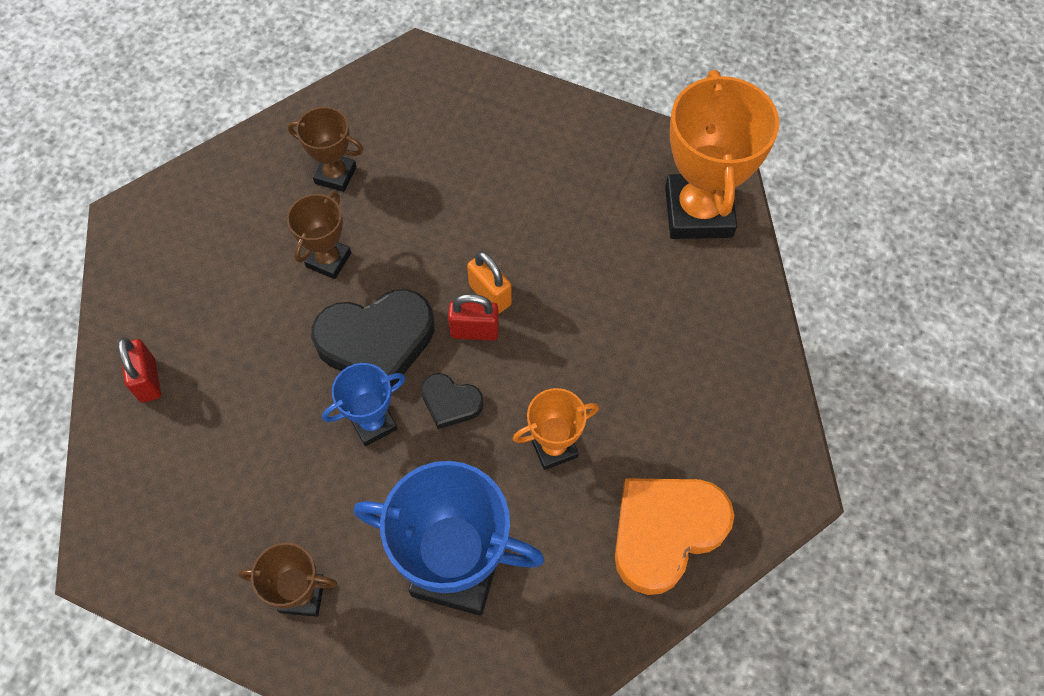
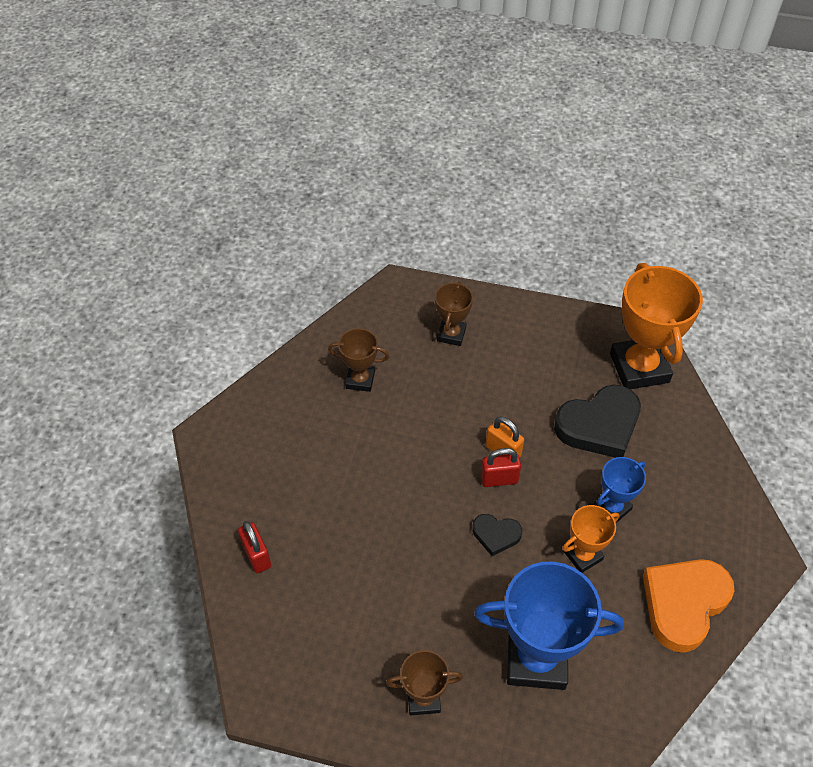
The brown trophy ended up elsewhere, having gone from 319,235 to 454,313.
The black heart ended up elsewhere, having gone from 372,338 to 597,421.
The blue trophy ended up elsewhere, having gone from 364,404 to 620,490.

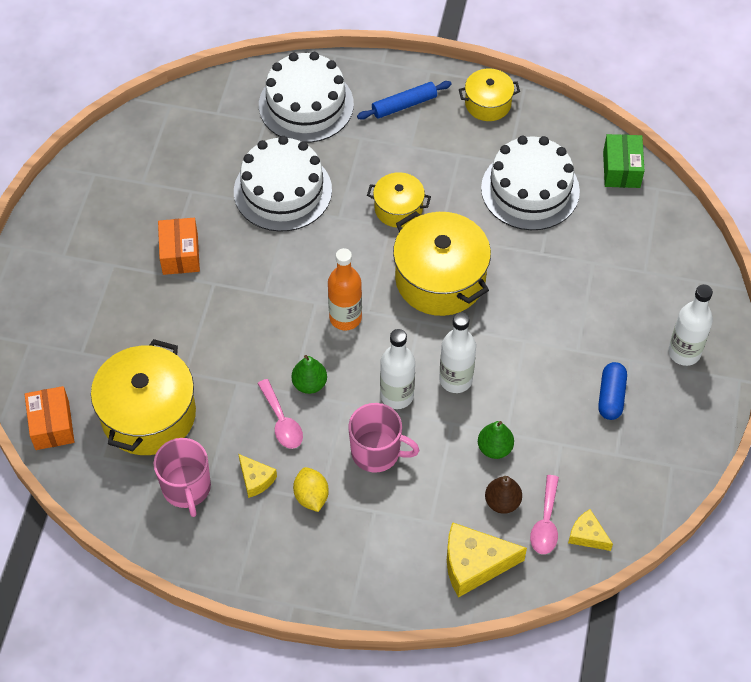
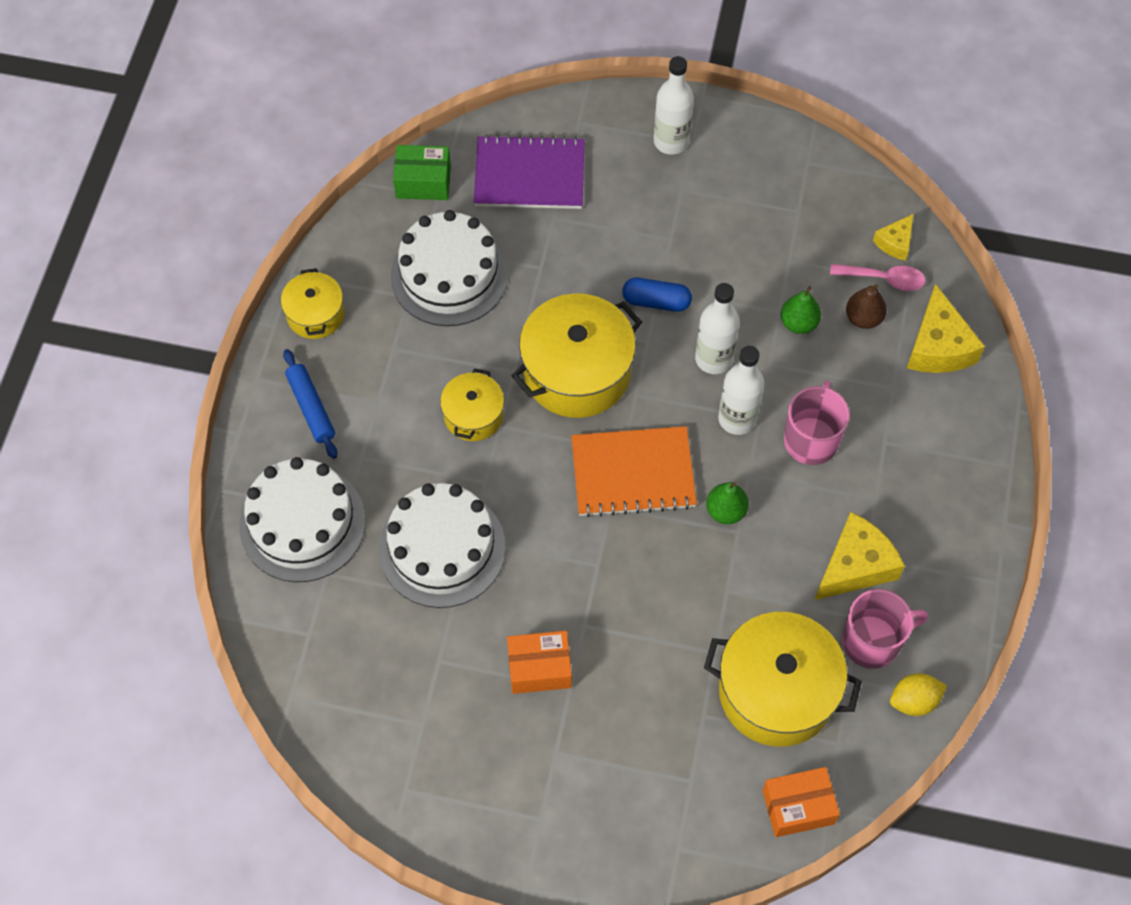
Where the orange bottle stood at 345,289, the orange notebook came to stand at 634,471.
The blue capsule ended up elsewhere, having gone from 612,391 to 657,295.
The second view lost the pink spoon at 280,414.
The size of the yellow cheese at 258,476 changed by a factor of 1.81.
The yellow lemon ended up elsewhere, having gone from 311,489 to 918,694.
The second view gained the purple notebook at 529,171.

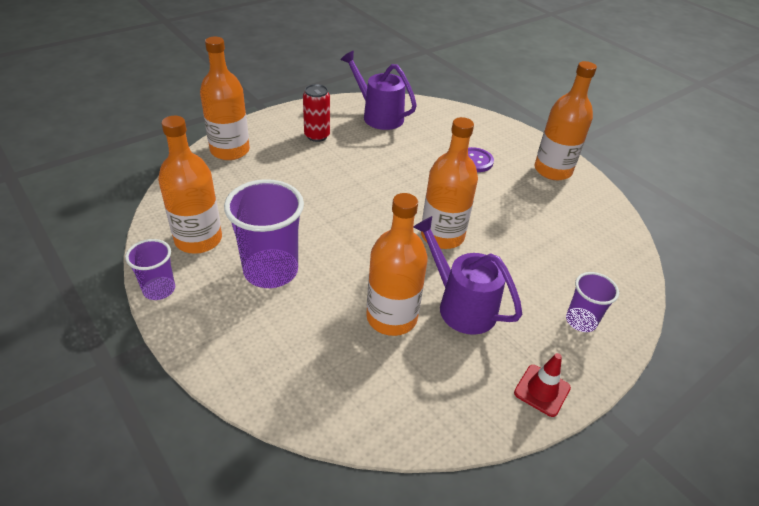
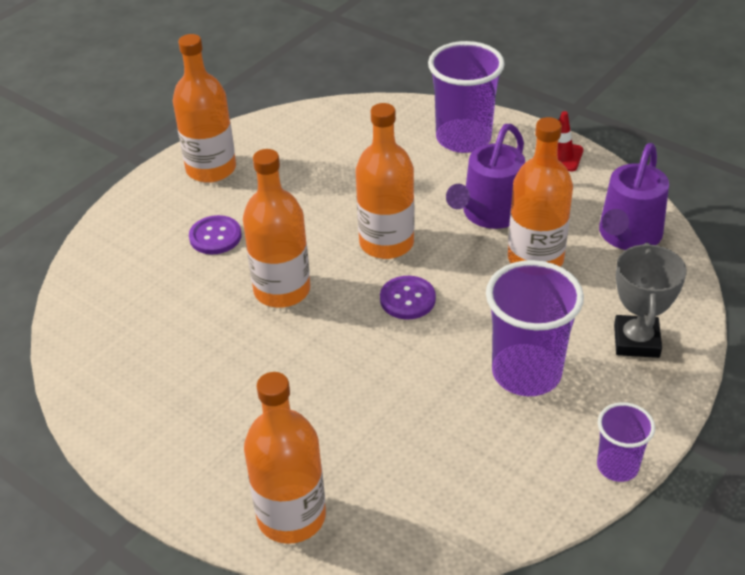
The purple watering can ended up elsewhere, having gone from 379,90 to 634,196.
The second view lost the red can at 316,113.
The orange bottle ended up elsewhere, having gone from 190,185 to 276,228.
The size of the purple cup at 592,302 changed by a factor of 1.80.
The second view gained the grey trophy at 650,300.
The second view gained the purple button at 408,297.

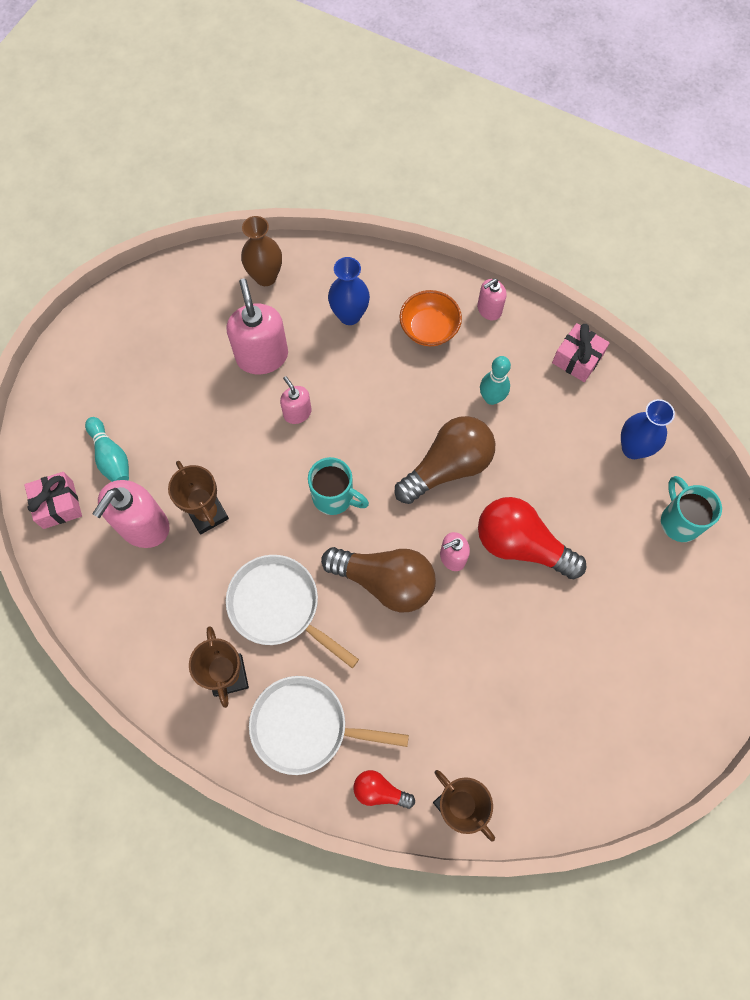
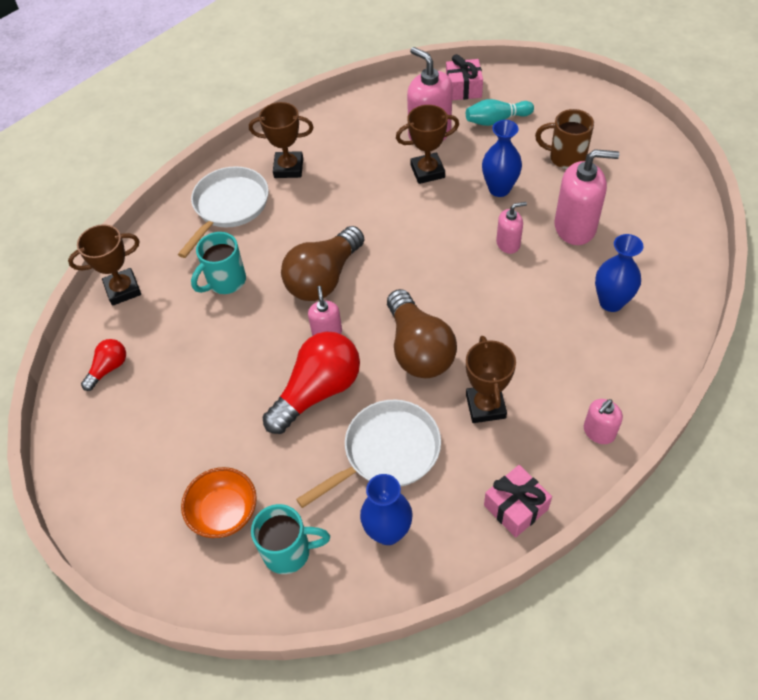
The second view lost the brown vase at 261,251.
The pink soap dispenser at 491,299 ended up facing another way, 120 degrees counterclockwise from before.
The orange bowl ended up elsewhere, having gone from 431,318 to 219,502.
Where the turquoise bowling pin stood at 495,380, the brown trophy came to stand at 491,379.
The turquoise mug ended up elsewhere, having gone from 338,486 to 218,263.
The white pan ended up elsewhere, having gone from 292,611 to 368,454.
The red light bulb ended up elsewhere, having gone from 384,789 to 103,365.
The second view gained the brown mug at 564,139.
The second view gained the blue vase at 502,158.

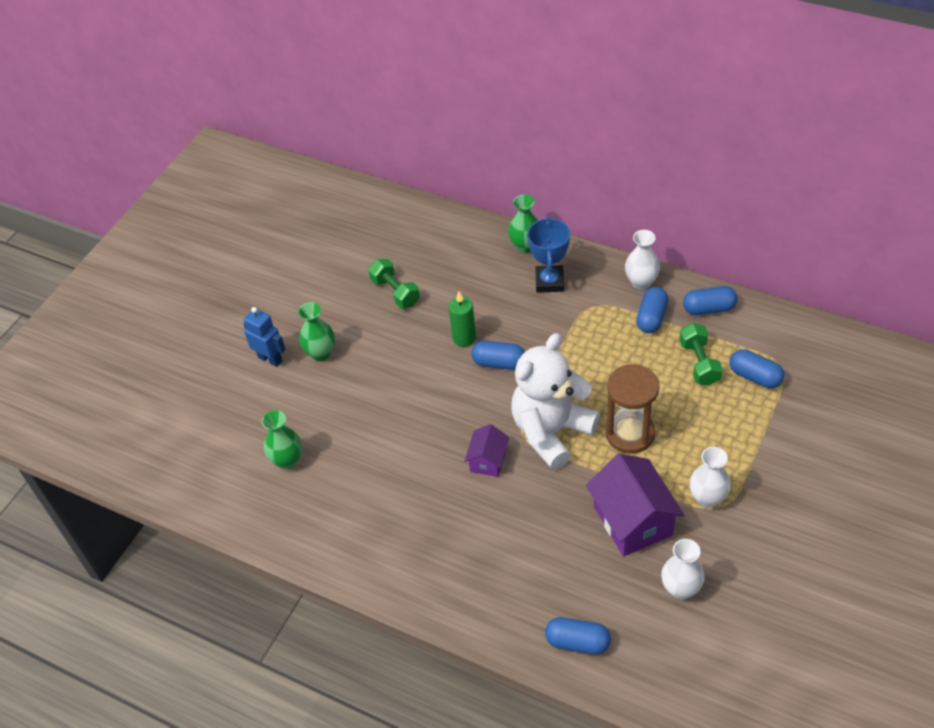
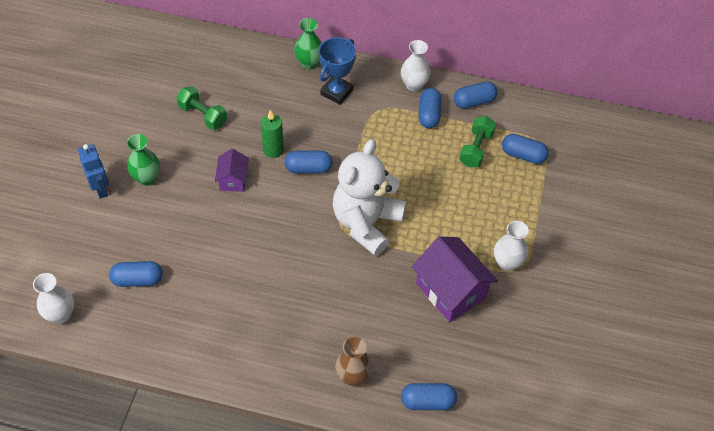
The blue trophy at 548,255 ended up facing another way, 45 degrees clockwise from before.
The blue robot at 264,337 ended up facing another way, 45 degrees clockwise from before.
The green dumbbell at 701,354 ended up facing another way, 45 degrees clockwise from before.
The second view lost the brown hourglass at 633,409.
Where the green vase stood at 282,440, the blue capsule came to stand at 136,274.
The purple house ended up elsewhere, having gone from 487,450 to 232,170.
The white vase ended up elsewhere, having gone from 683,569 to 53,298.
The second view gained the brown vase at 353,361.

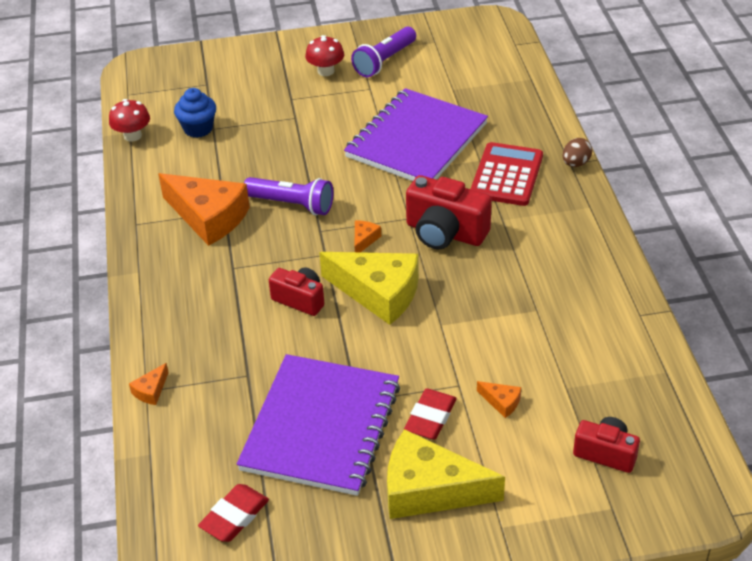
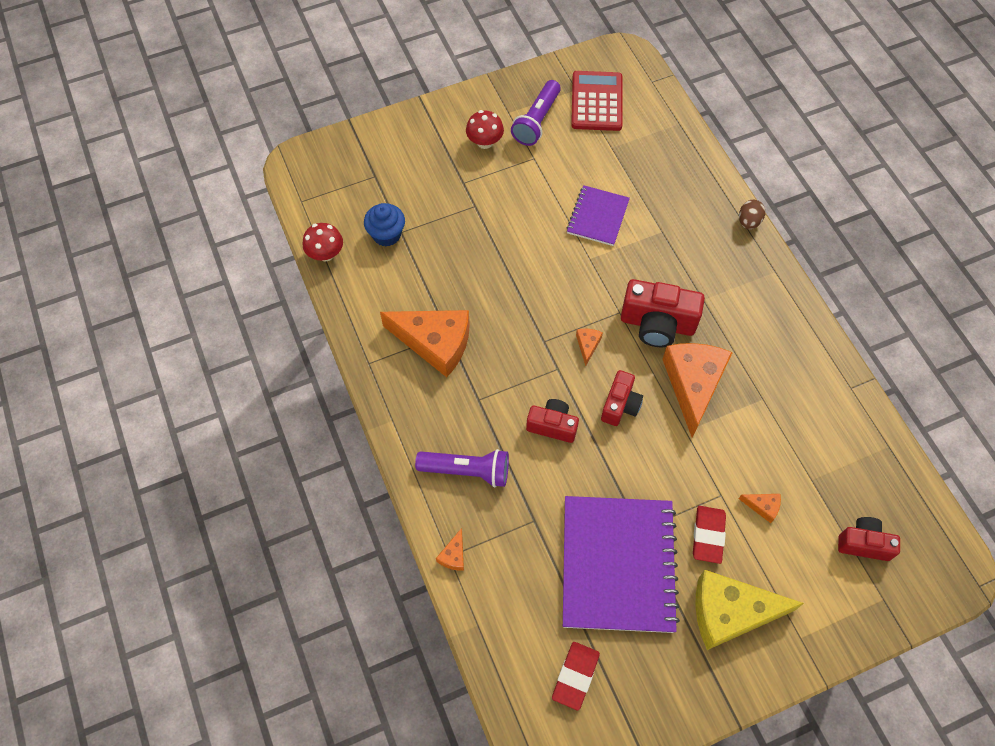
The size of the purple notebook at 416,134 changed by a factor of 0.53.
The red calculator ended up elsewhere, having gone from 507,174 to 597,101.
The purple flashlight ended up elsewhere, having gone from 288,196 to 462,468.
Where the yellow cheese stood at 369,288, the red camera came to stand at 622,398.
The second view gained the orange cheese at 697,390.

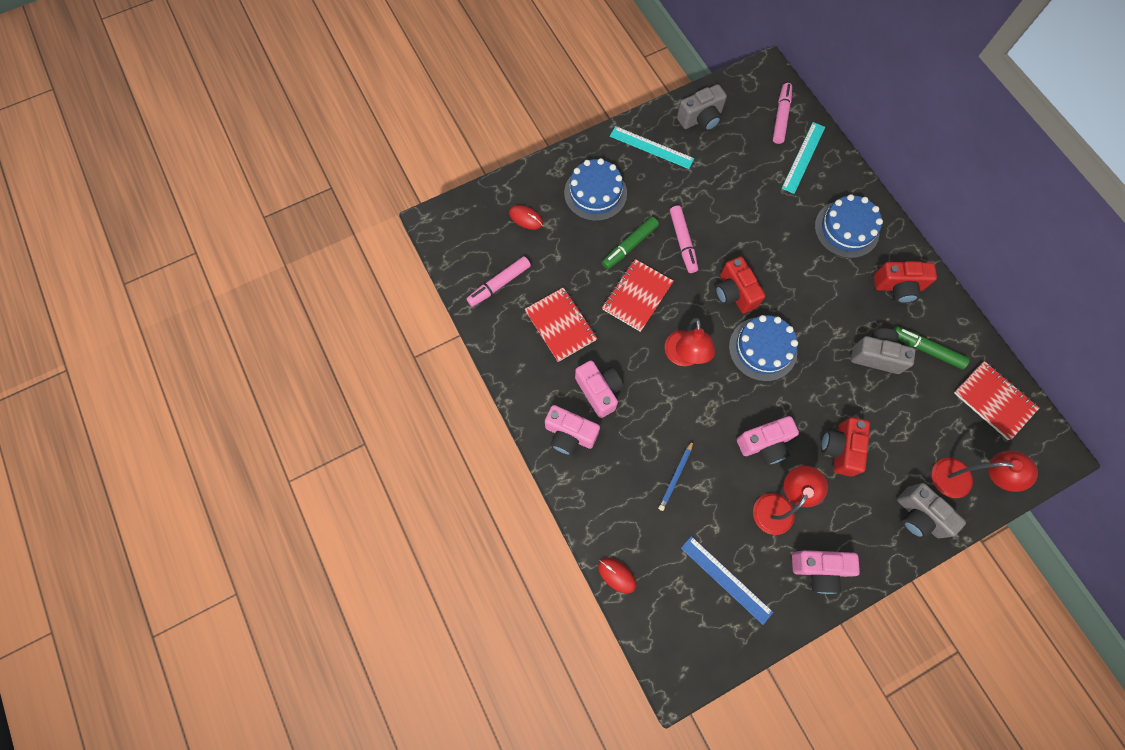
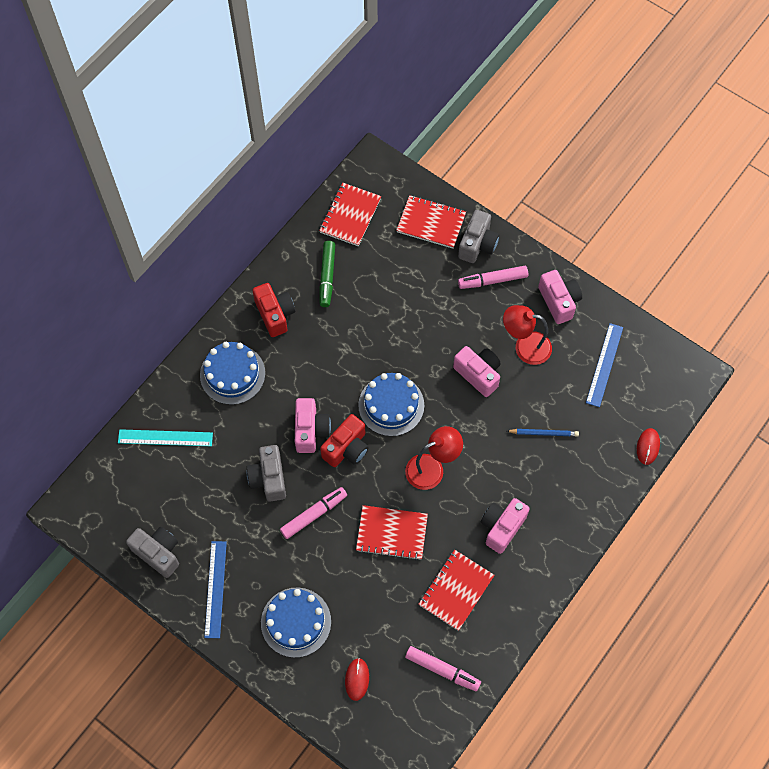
The pink marker ended up elsewhere, having gone from 782,113 to 493,277.
What was the turquoise ruler at 652,147 turned into the blue ruler at 215,589.
The second view lost the green marker at 630,243.
The grey camera ended up elsewhere, having gone from 883,351 to 266,473.
The pink camera ended up elsewhere, having gone from 572,430 to 313,425.
The second view lost the red camera at 845,447.
Where the red lamp stood at 985,474, the red notebook came to stand at 431,222.

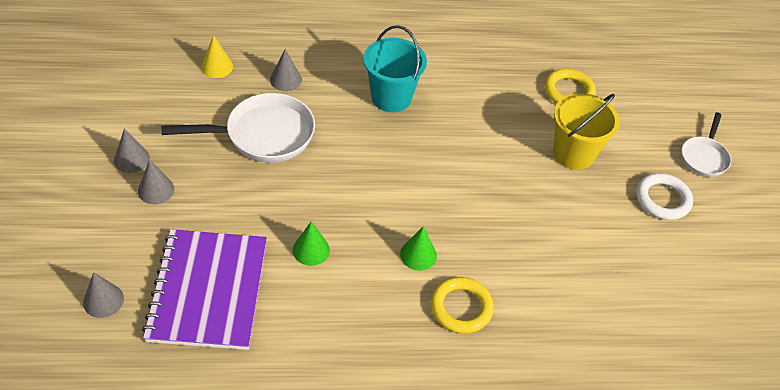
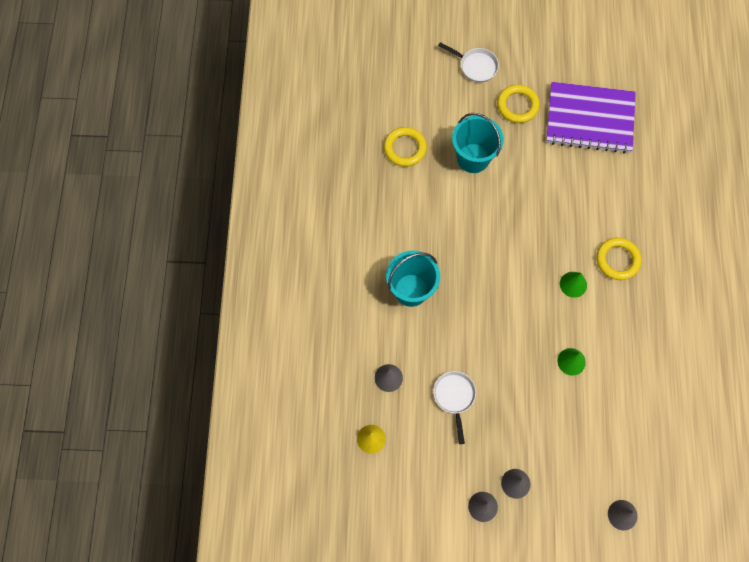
The size of the white pan at 238,128 changed by a factor of 0.58.
What was the yellow bucket at 586,131 turned into the turquoise bucket at 478,143.
What was the white ring at 664,196 turned into the yellow ring at 518,104.
The purple notebook ended up elsewhere, having gone from 204,289 to 591,117.

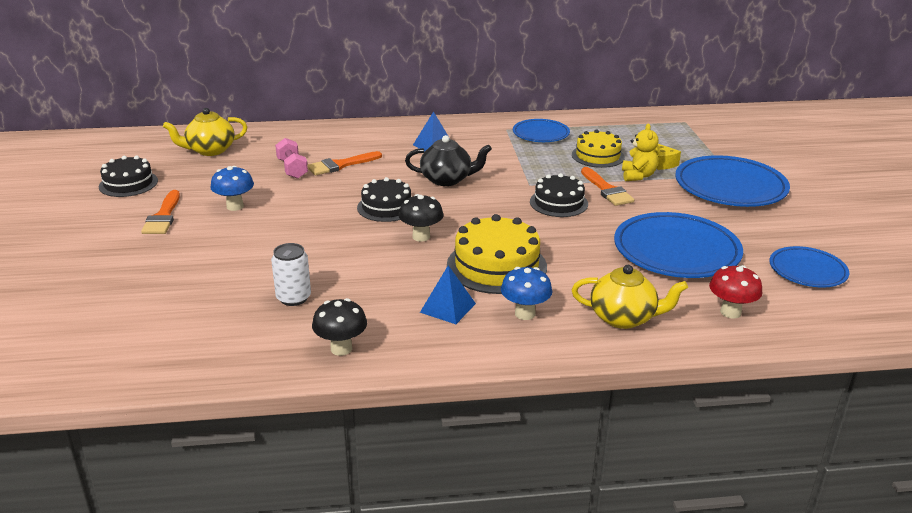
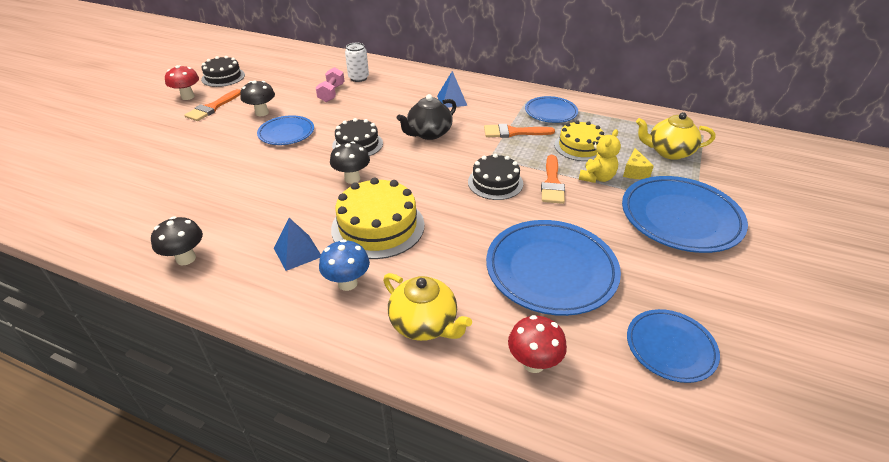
The yellow teapot ended up elsewhere, having gone from 205,132 to 675,136.
The black teapot at 448,160 ended up facing another way, 105 degrees clockwise from before.
The orange brush ended up elsewhere, having gone from 345,163 to 519,131.
What was the blue mushroom at 232,188 turned into the black mushroom at 257,98.
The white can ended up elsewhere, having gone from 291,274 to 357,62.
The second view gained the red mushroom at 182,82.
The second view gained the blue plate at 285,130.

